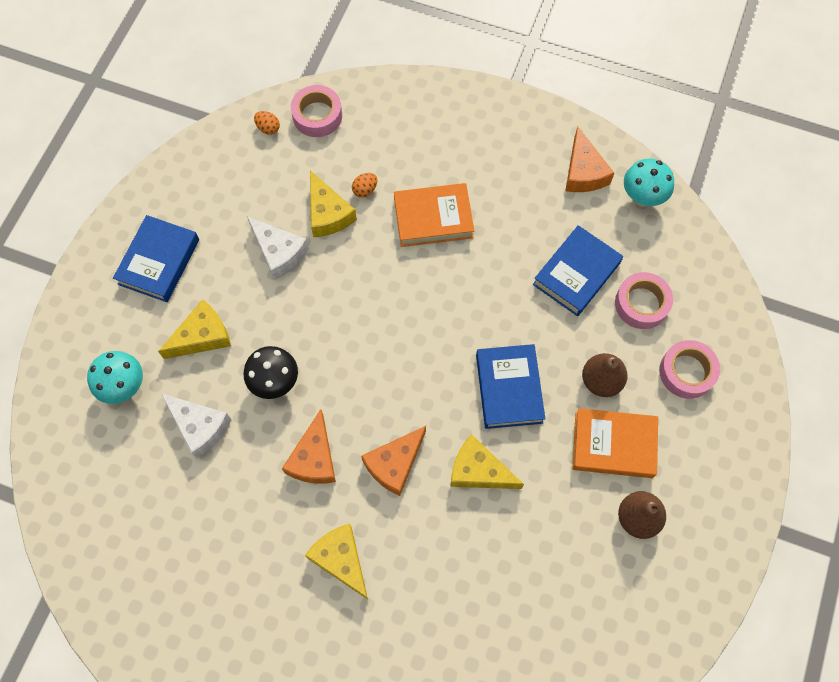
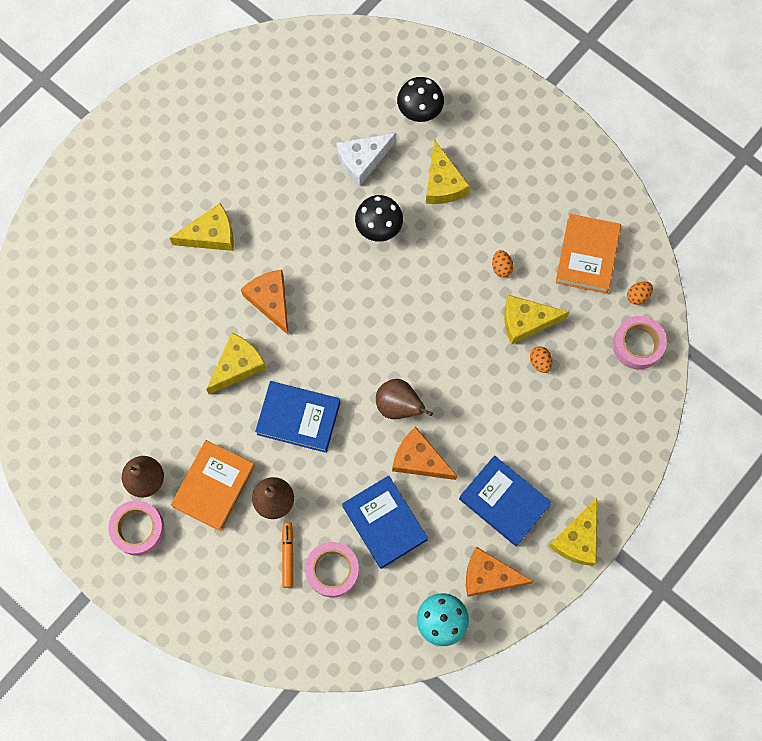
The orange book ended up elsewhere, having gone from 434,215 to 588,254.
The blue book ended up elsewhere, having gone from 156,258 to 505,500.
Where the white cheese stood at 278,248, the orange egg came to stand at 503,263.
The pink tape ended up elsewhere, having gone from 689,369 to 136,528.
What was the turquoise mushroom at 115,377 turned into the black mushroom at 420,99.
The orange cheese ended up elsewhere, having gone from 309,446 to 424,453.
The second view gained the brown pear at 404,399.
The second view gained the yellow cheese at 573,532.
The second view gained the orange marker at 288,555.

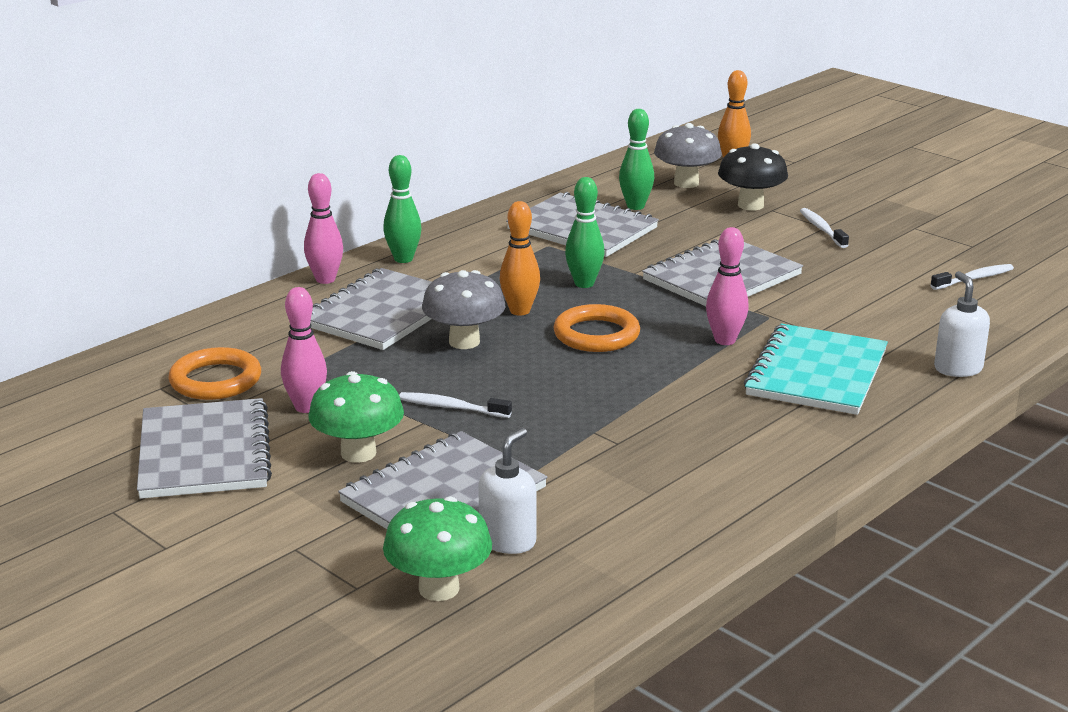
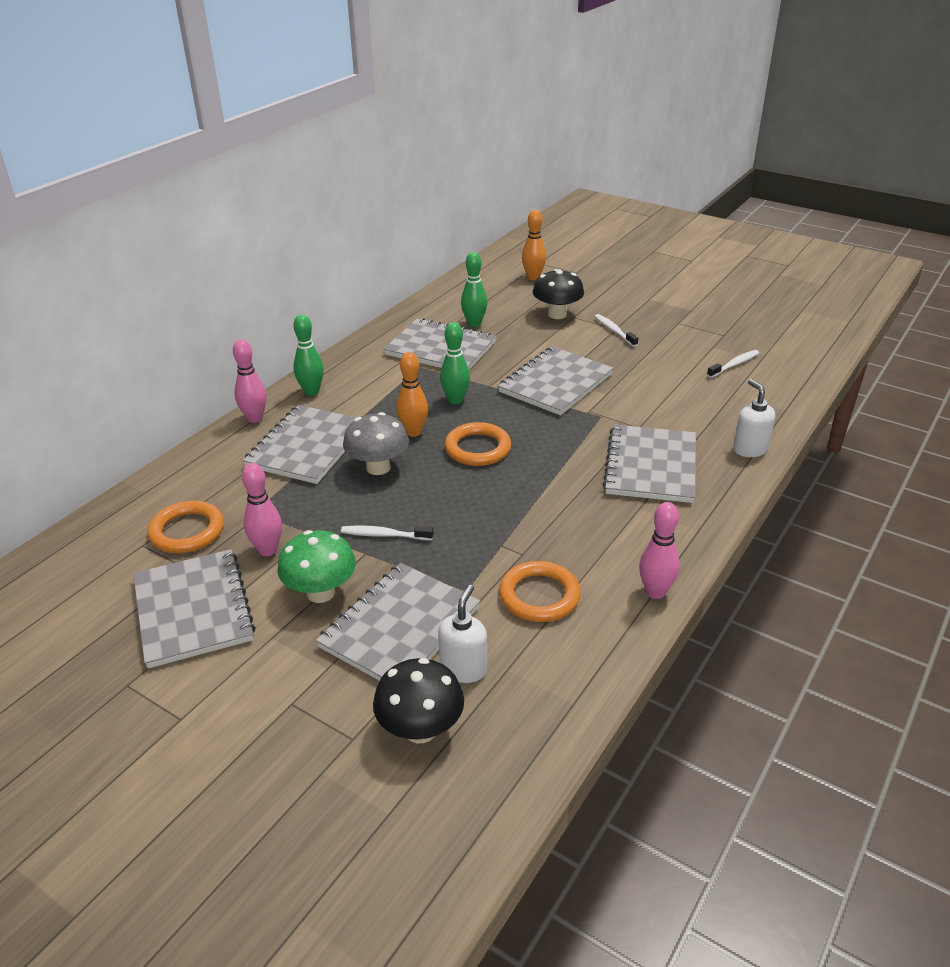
The second view lost the grey mushroom at 688,155.
The pink bowling pin ended up elsewhere, having gone from 727,286 to 659,550.
What was the turquoise notebook at 816,369 turned into the grey notebook at 649,463.
What was the green mushroom at 437,548 turned into the black mushroom at 418,700.
The second view gained the orange ring at 540,591.

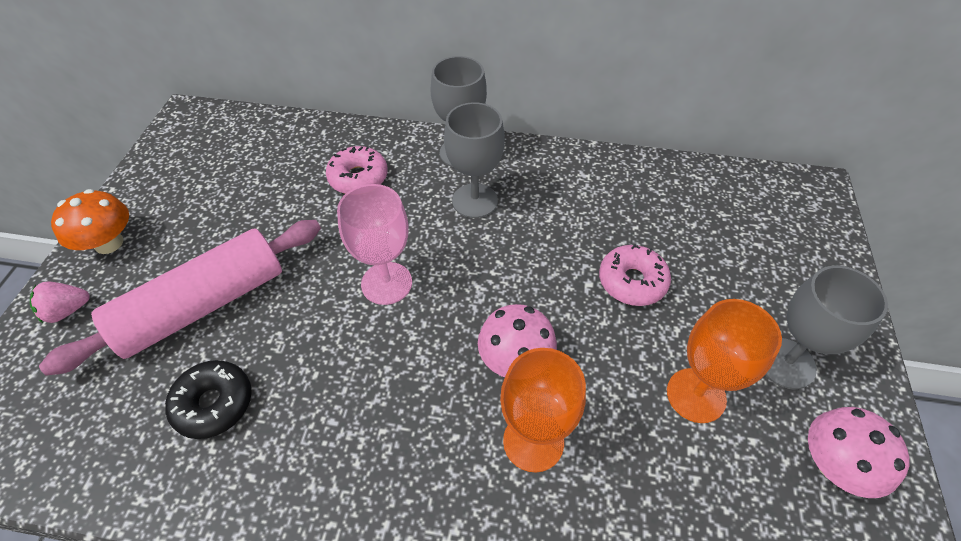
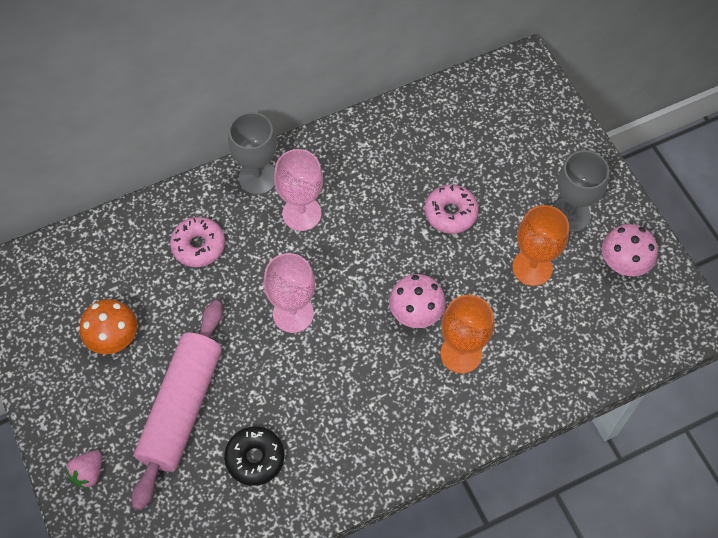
What was the grey goblet at 474,160 turned into the pink goblet at 298,190.
The orange mushroom ended up elsewhere, having gone from 90,221 to 108,326.

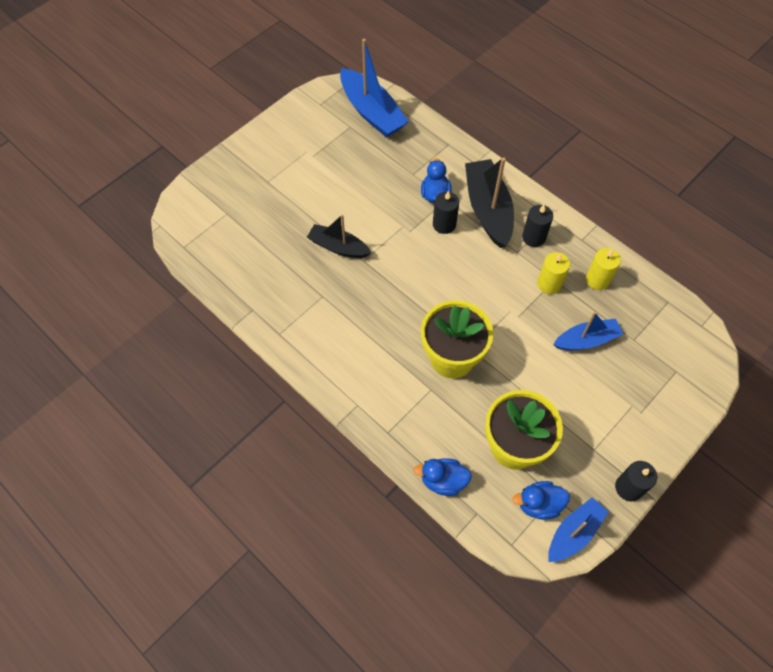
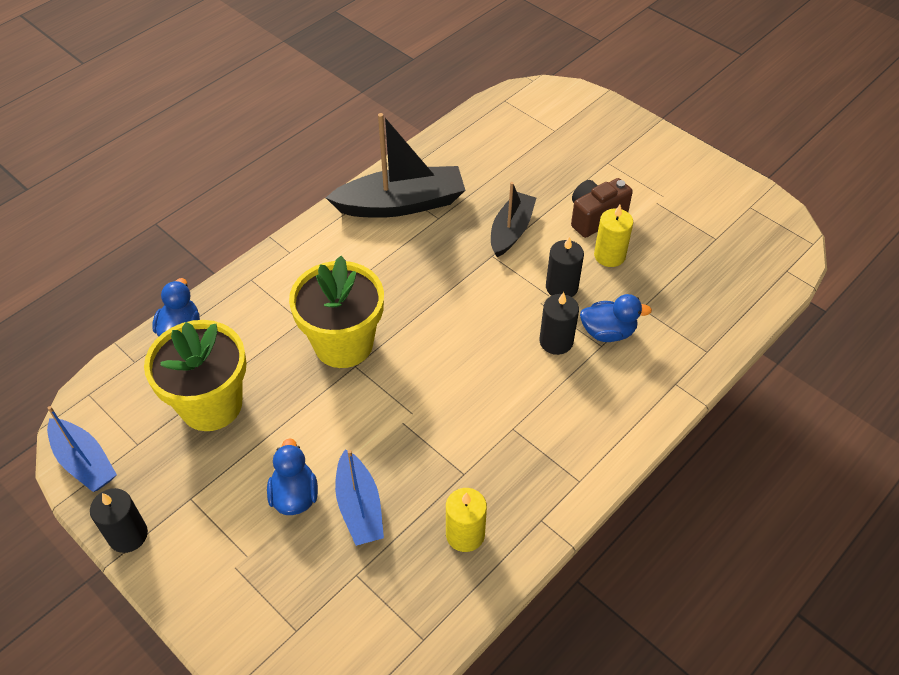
The second view lost the blue boat at 374,88.
The black boat ended up elsewhere, having gone from 489,202 to 395,165.
The black candle ended up elsewhere, having gone from 537,226 to 565,267.
The yellow candle ended up elsewhere, having gone from 553,273 to 613,236.
The blue duck ended up elsewhere, having gone from 541,500 to 292,476.
The second view gained the brown camera at 602,208.

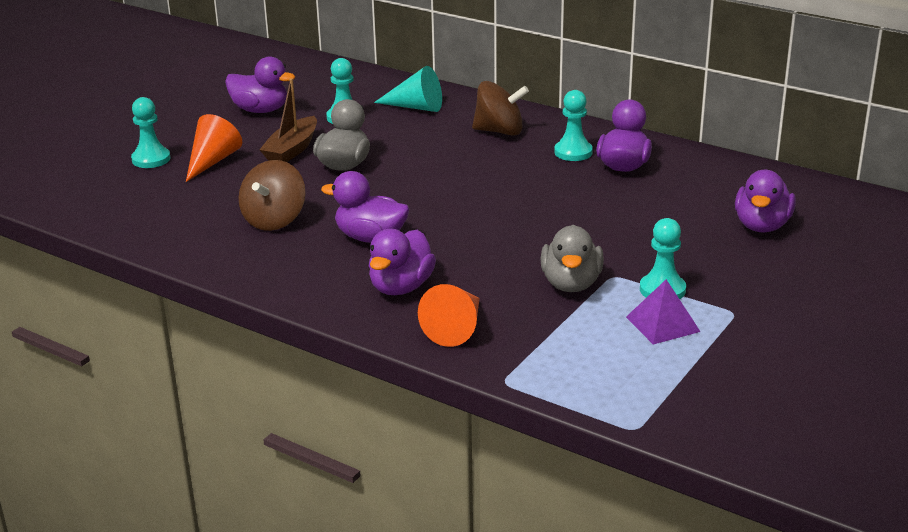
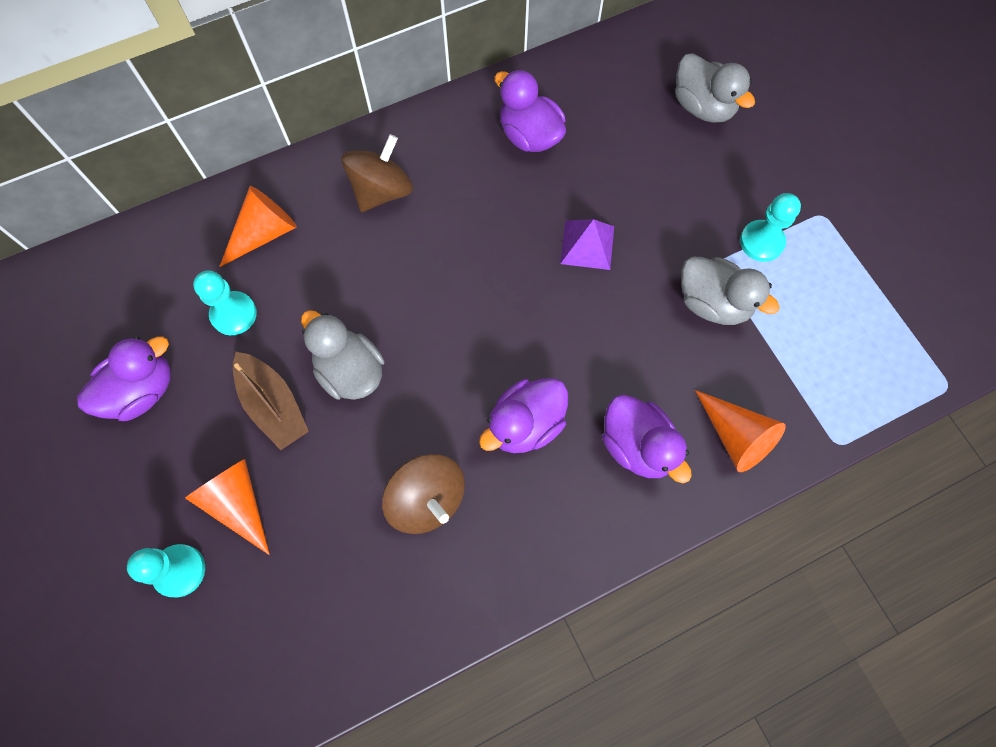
What was the turquoise cone at 408,89 turned into the orange cone at 258,226.
The second view lost the turquoise pawn at 573,125.
What was the purple duck at 765,201 turned into the grey duck at 715,87.
The purple pyramid ended up elsewhere, having gone from 663,312 to 587,244.

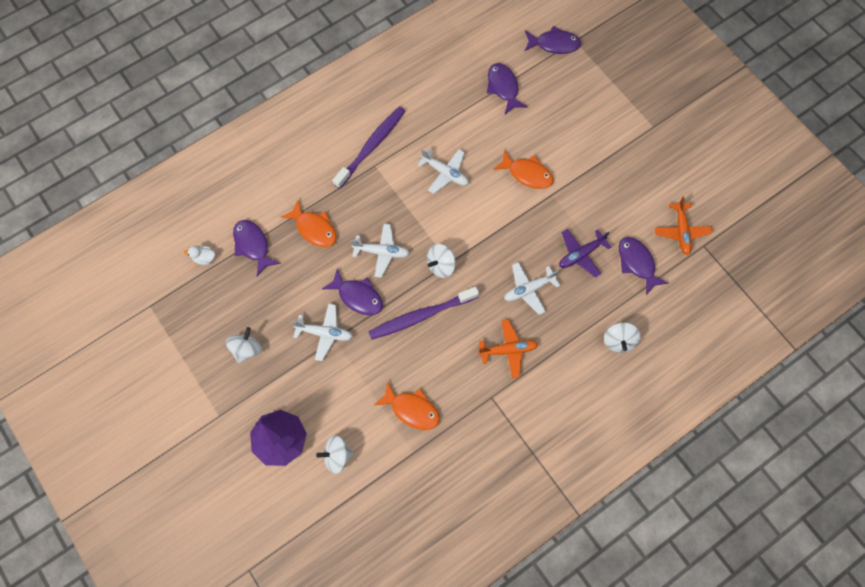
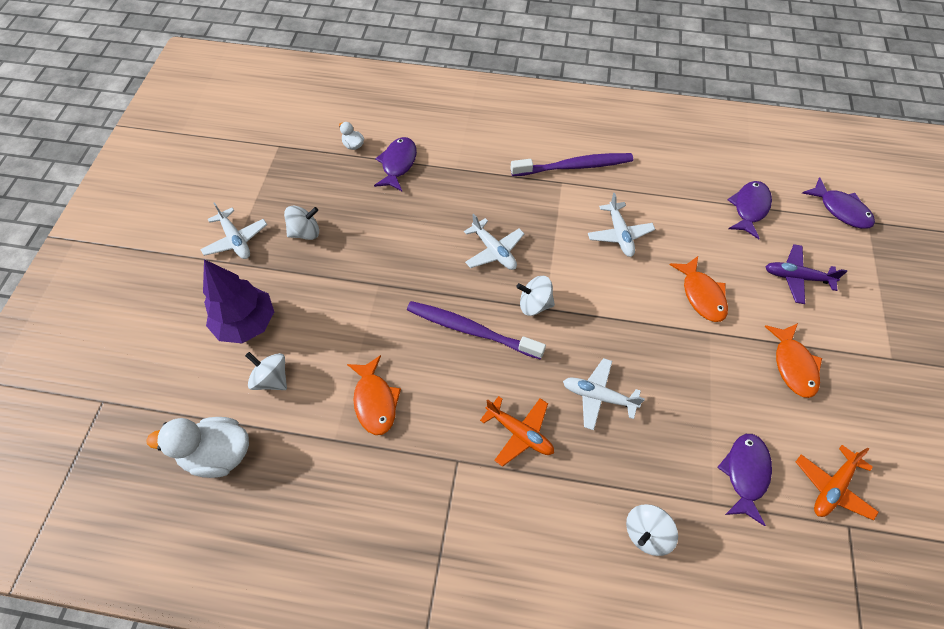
The orange fish ended up elsewhere, having gone from 308,223 to 793,360.
The purple plane ended up elsewhere, having gone from 585,253 to 806,274.
The second view lost the purple fish at 352,292.
The white plane ended up elsewhere, having gone from 322,332 to 233,230.
The second view gained the white duck at 197,447.

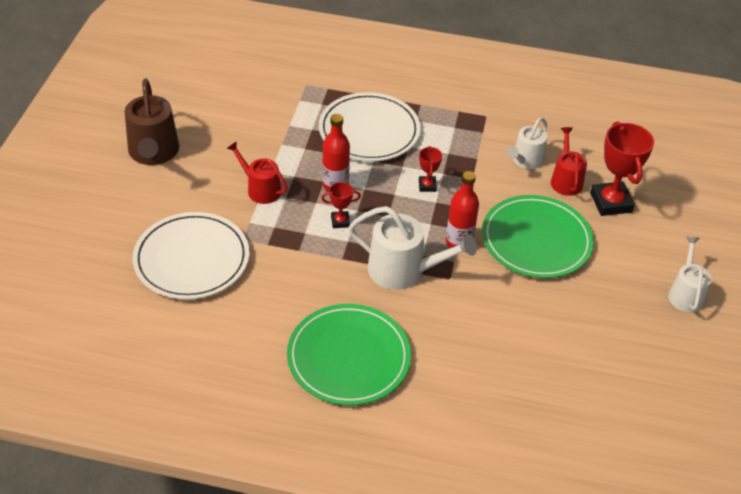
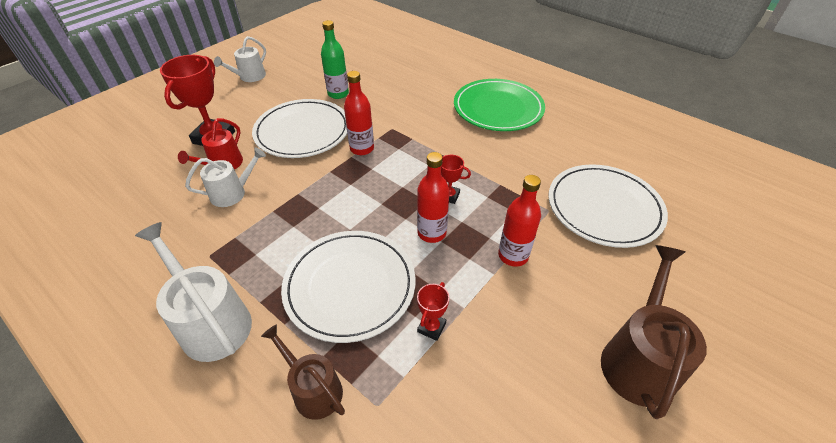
Where the red watering can stood at 257,172, the red bottle came to stand at 519,221.
The red trophy ended up elsewhere, having gone from 430,169 to 433,311.
What was the green plate at 538,236 turned into the white plate at 299,128.
The white watering can ended up elsewhere, having gone from 413,248 to 193,292.
The second view gained the green bottle at 335,59.
The second view gained the brown watering can at 303,372.

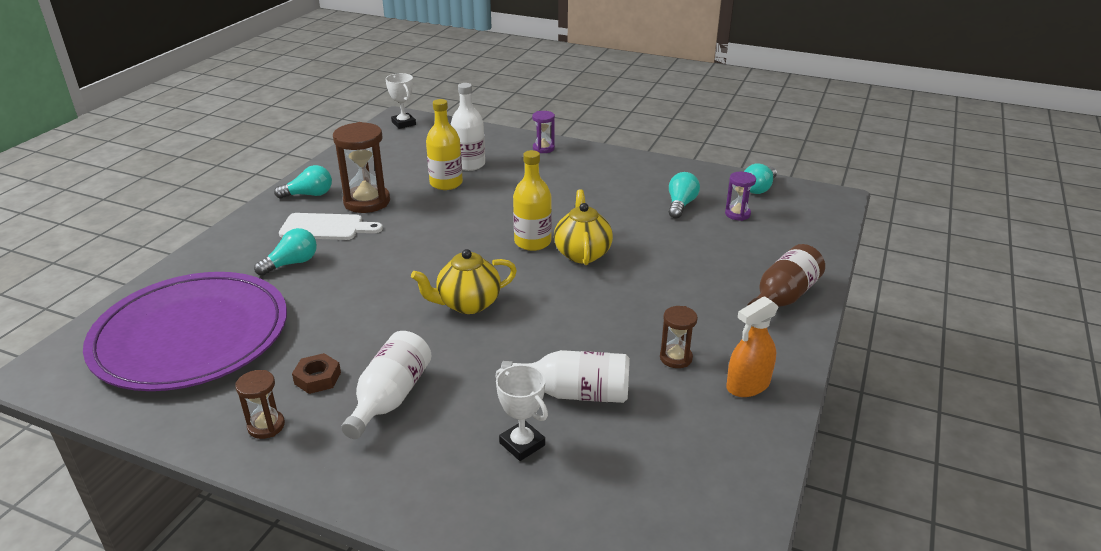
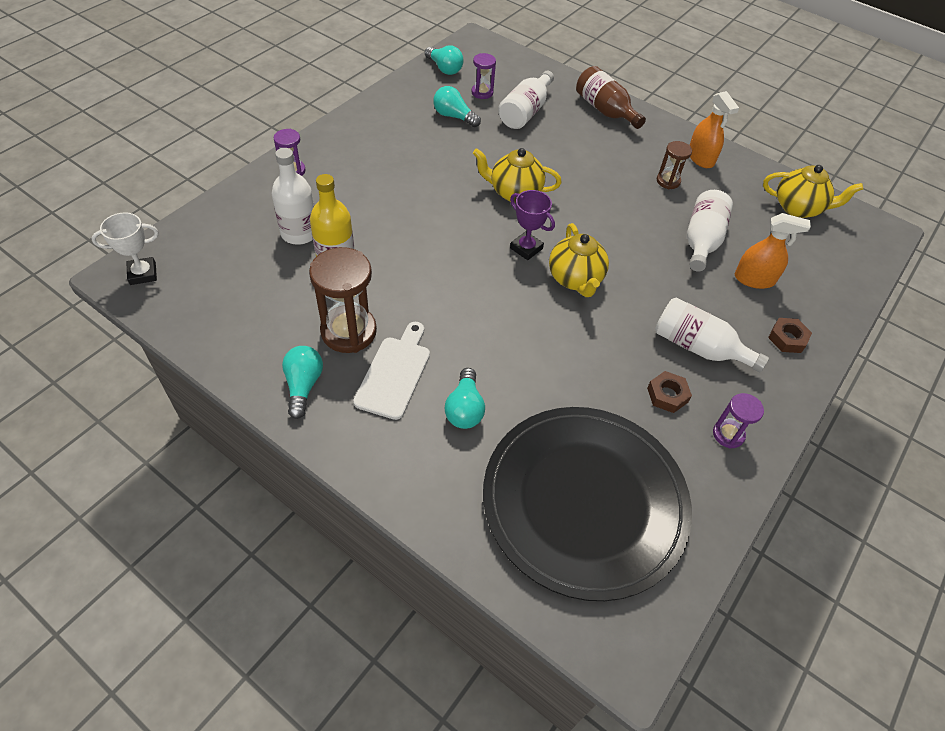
The second view lost the yellow bottle at 532,200.
The turquoise light bulb at 285,252 ended up facing another way, 150 degrees counterclockwise from before.
What was the purple plate at 185,331 turned into the black plate at 587,504.
Where the white trophy stood at 522,413, the orange spray bottle came to stand at 773,251.
What was the brown hourglass at 260,404 turned into the purple hourglass at 738,421.
The second view gained the white bottle at 526,99.
The second view gained the yellow teapot at 813,191.
The second view gained the purple trophy at 532,225.
The second view gained the brown nut at 790,335.

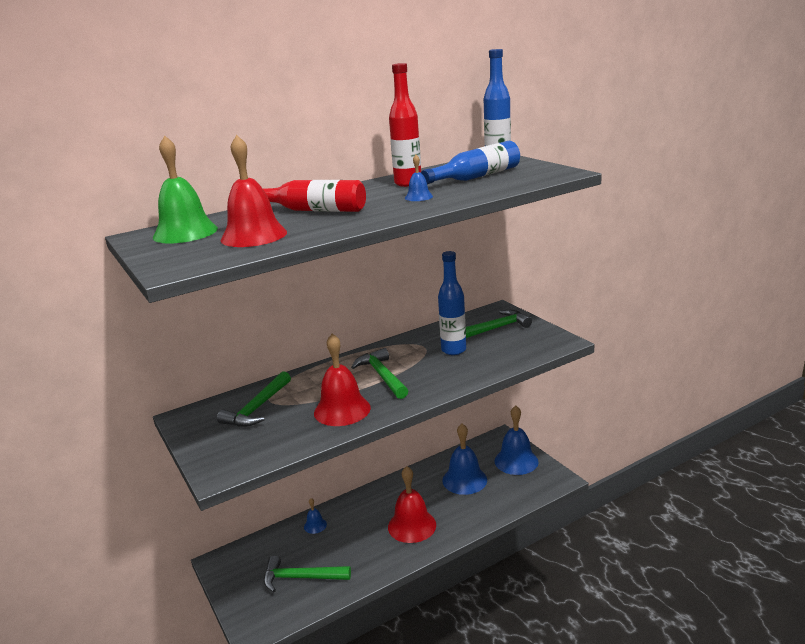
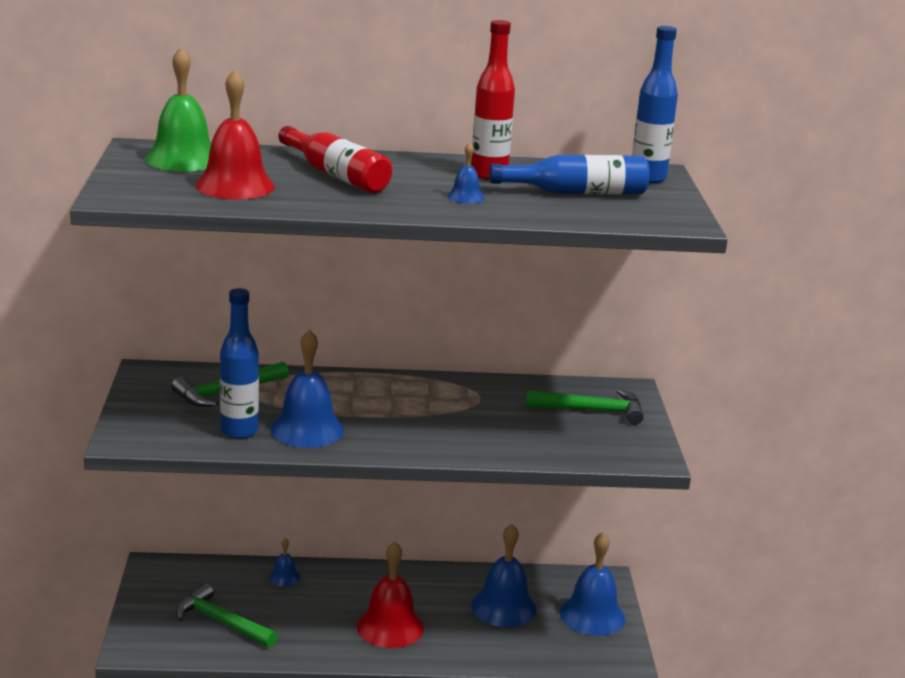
The blue bottle ended up elsewhere, having gone from 452,303 to 239,363.
What was the red bell at 342,379 turned into the blue bell at 307,388.
The second view lost the green hammer at 379,373.

